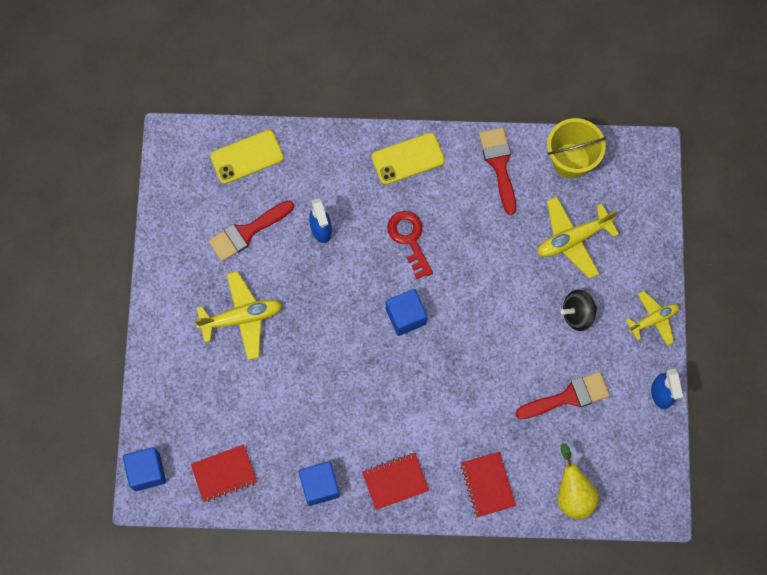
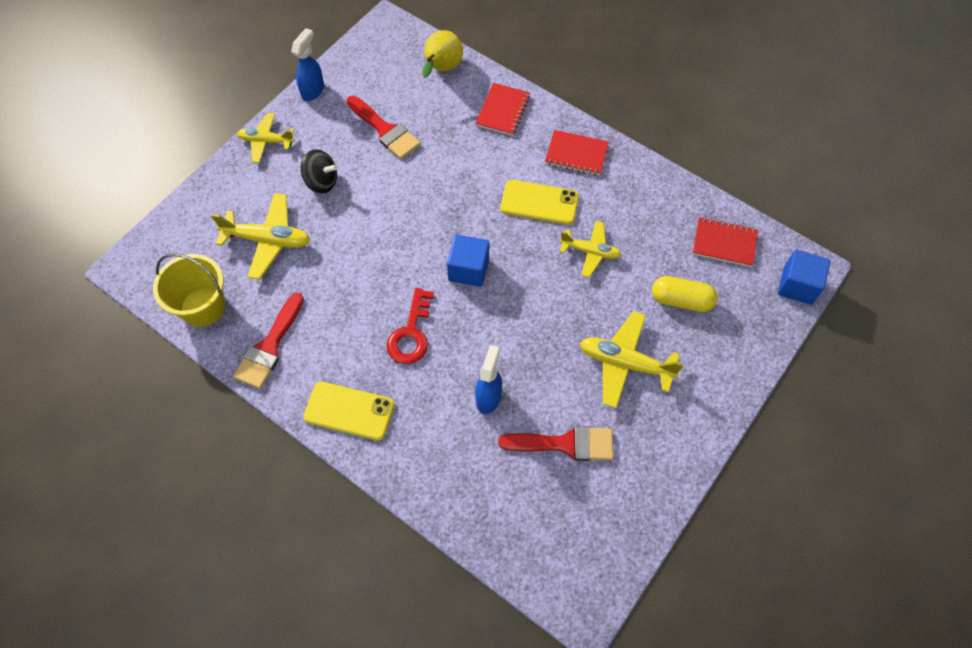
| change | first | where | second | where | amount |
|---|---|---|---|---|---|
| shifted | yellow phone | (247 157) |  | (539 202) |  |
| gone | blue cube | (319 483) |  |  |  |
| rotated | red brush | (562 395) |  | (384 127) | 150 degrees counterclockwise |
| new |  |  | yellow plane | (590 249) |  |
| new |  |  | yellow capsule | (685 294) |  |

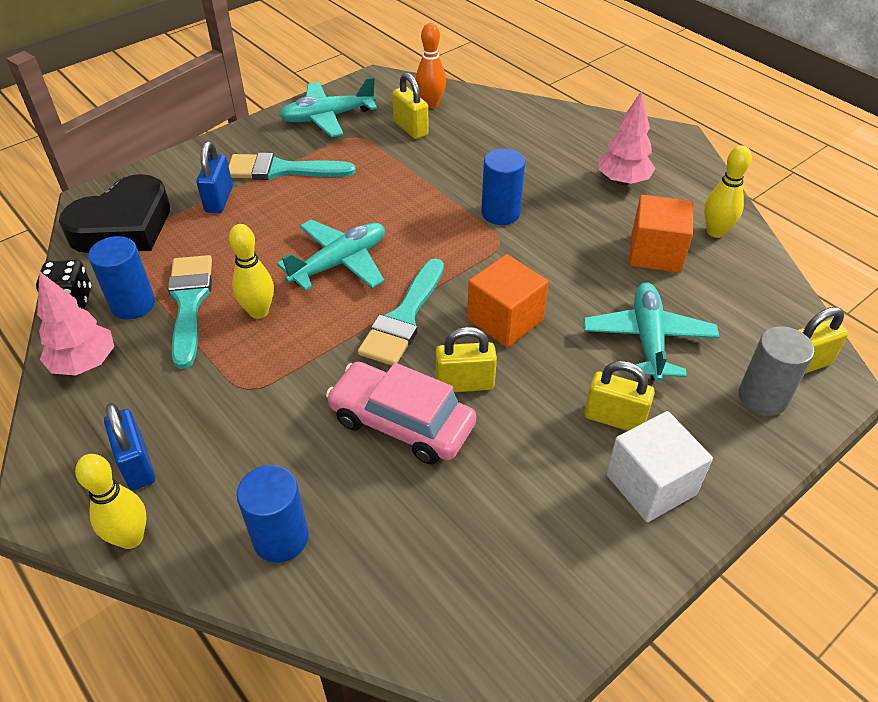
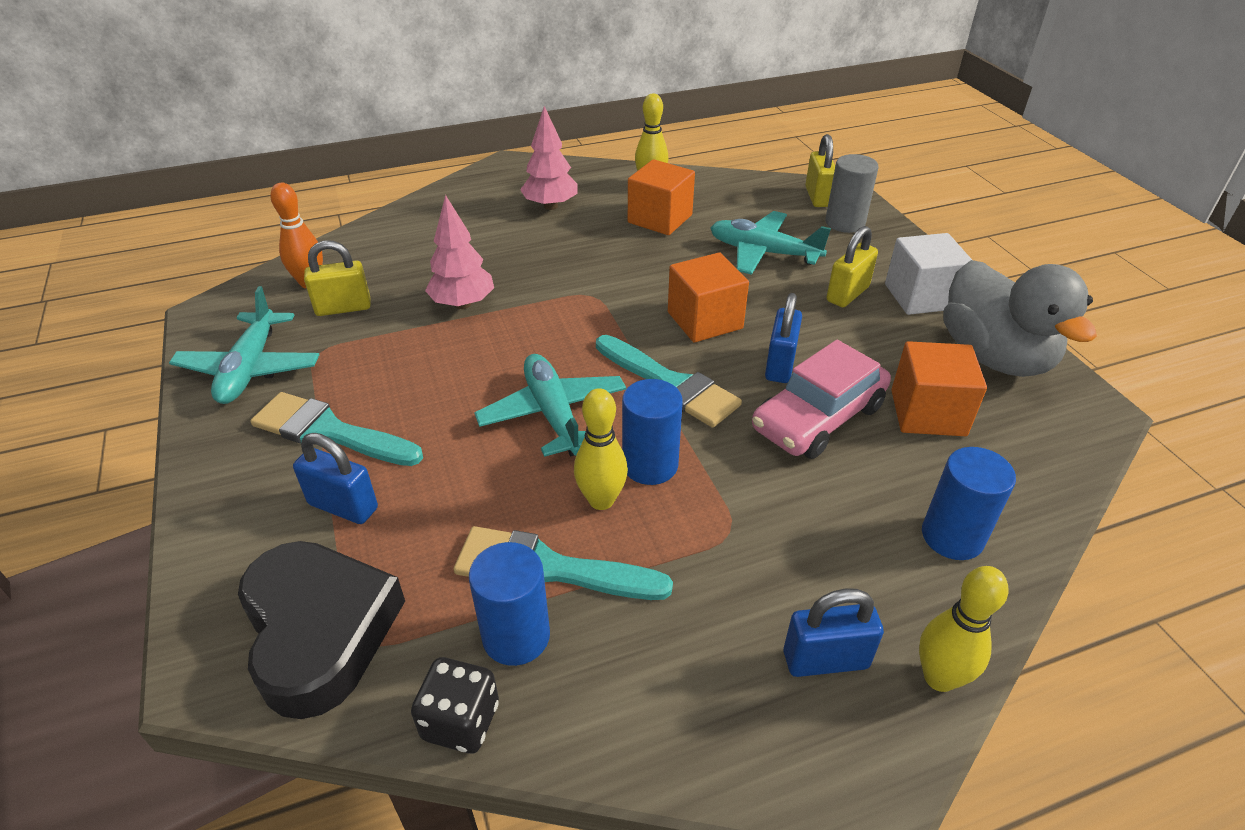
| change | first | where | second | where | amount |
|---|---|---|---|---|---|
| shifted | pink tree | (75 323) |  | (459 252) |  |
| rotated | turquoise brush | (292 166) |  | (336 429) | 90 degrees clockwise |
| repainted | yellow padlock | (466 359) | blue padlock | (783 338) |  |
| shifted | blue cylinder | (503 186) |  | (652 432) |  |
| new |  |  | orange cube | (939 388) |  |
| new |  |  | grey duck | (1020 318) |  |

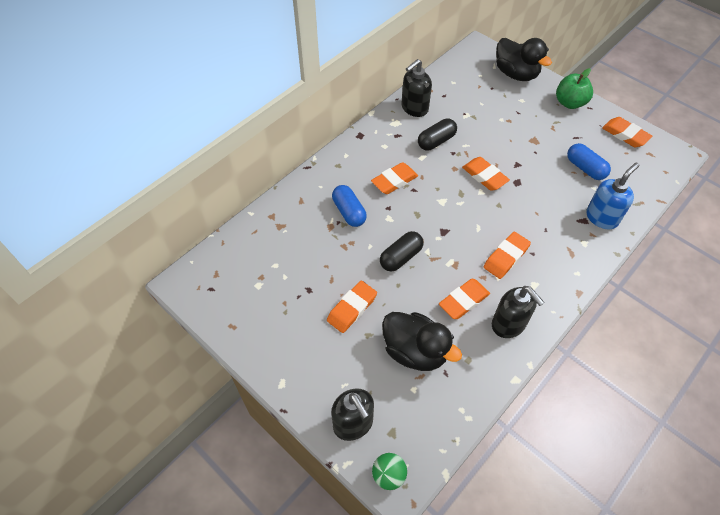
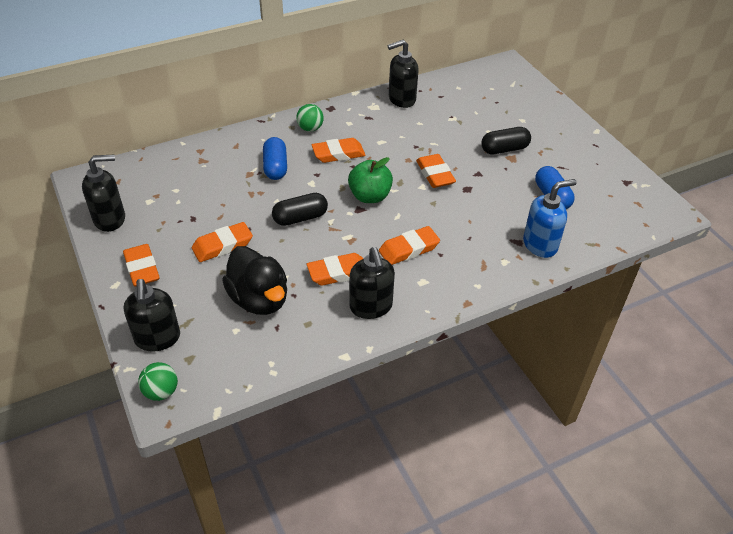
| change | first | where | second | where | amount |
|---|---|---|---|---|---|
| shifted | black capsule | (437 134) |  | (506 140) |  |
| gone | black duck | (524 59) |  |  |  |
| shifted | green apple | (574 88) |  | (370 180) |  |
| shifted | orange eraser | (627 132) |  | (141 265) |  |
| new |  |  | black soap dispenser | (103 193) |  |
| new |  |  | green ball | (310 118) |  |

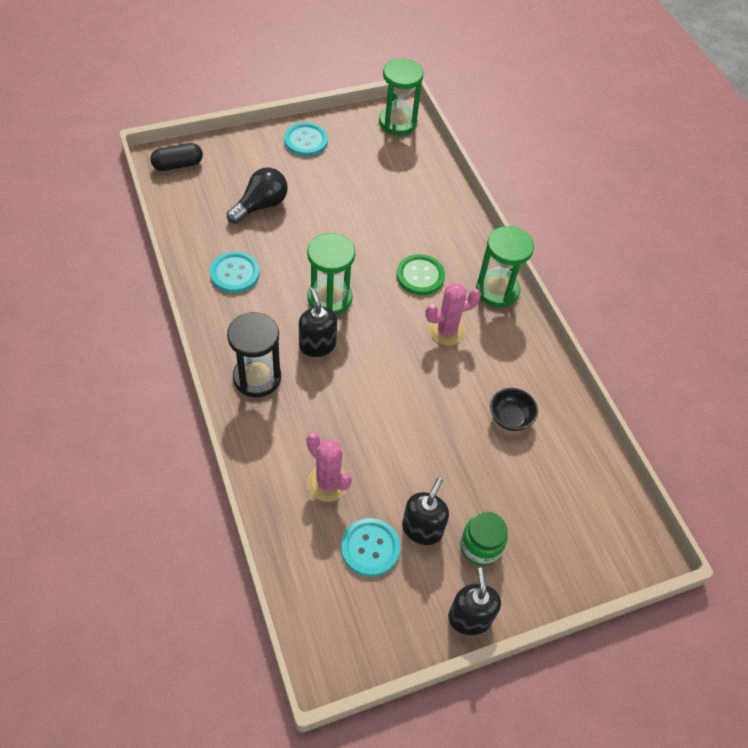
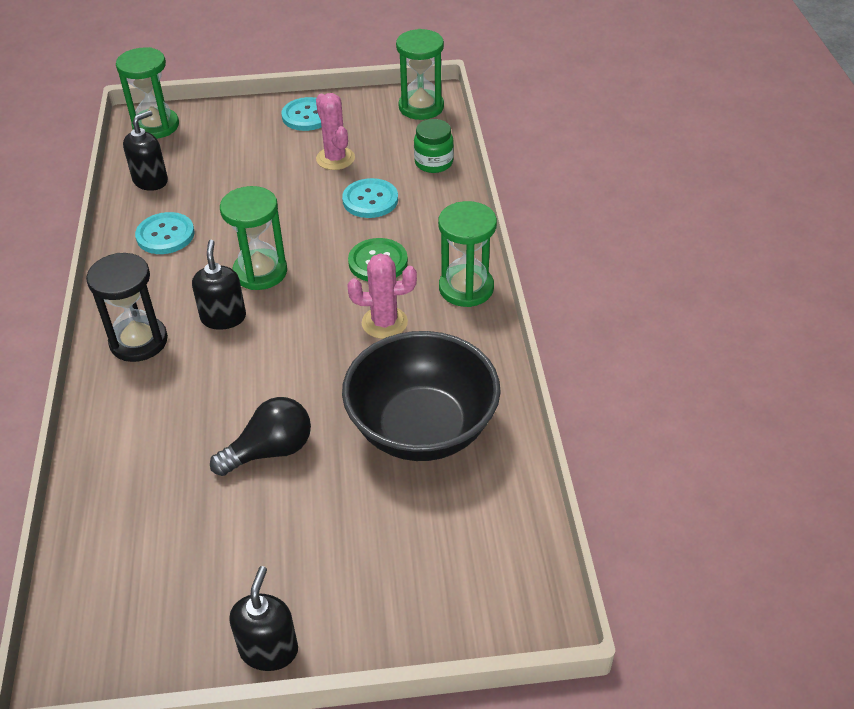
| change | first | where | second | where | amount |
|---|---|---|---|---|---|
| swapped | black capsule | (176 157) | green hourglass | (147 93) |  |
| shifted | black light bulb | (257 195) |  | (260 436) |  |
| shifted | pink cactus | (329 467) |  | (335 131) |  |
| shifted | turquoise button | (370 547) |  | (370 198) |  |
| shifted | black soap dispenser | (425 511) |  | (145 150) |  |
| shifted | green jar | (483 539) |  | (434 146) |  |
| scaled | black bowl | (514 409) |  | (421 396) | x2.46 |

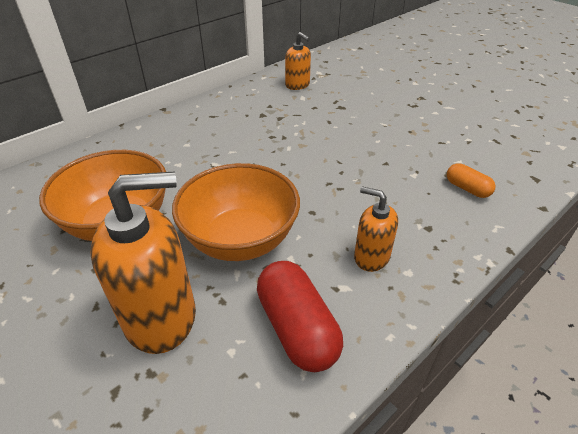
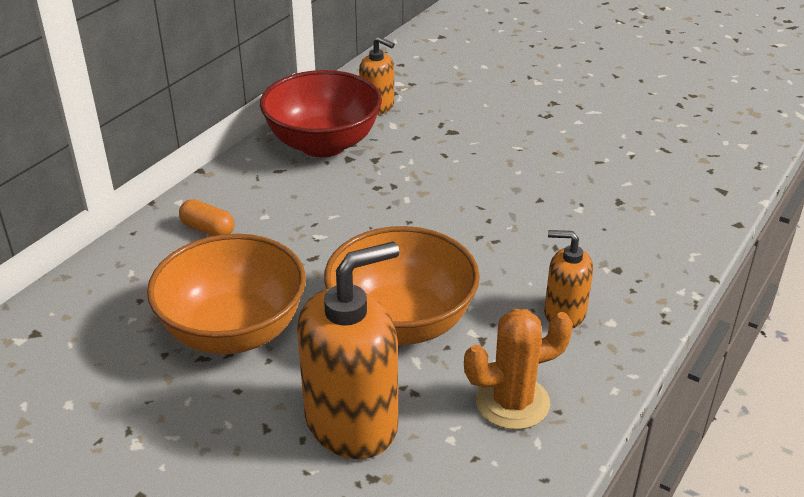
| change | first | where | second | where | amount |
|---|---|---|---|---|---|
| swapped | red capsule | (300 316) | orange cactus | (518 369) |  |
| shifted | orange capsule | (471 180) |  | (207 217) |  |
| new |  |  | red bowl | (321 113) |  |

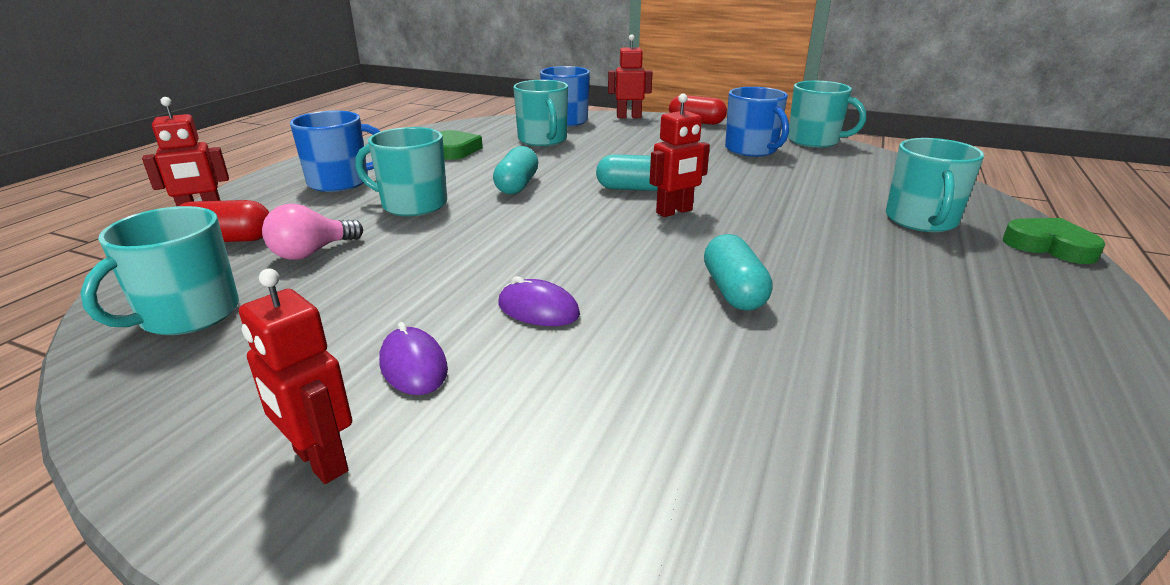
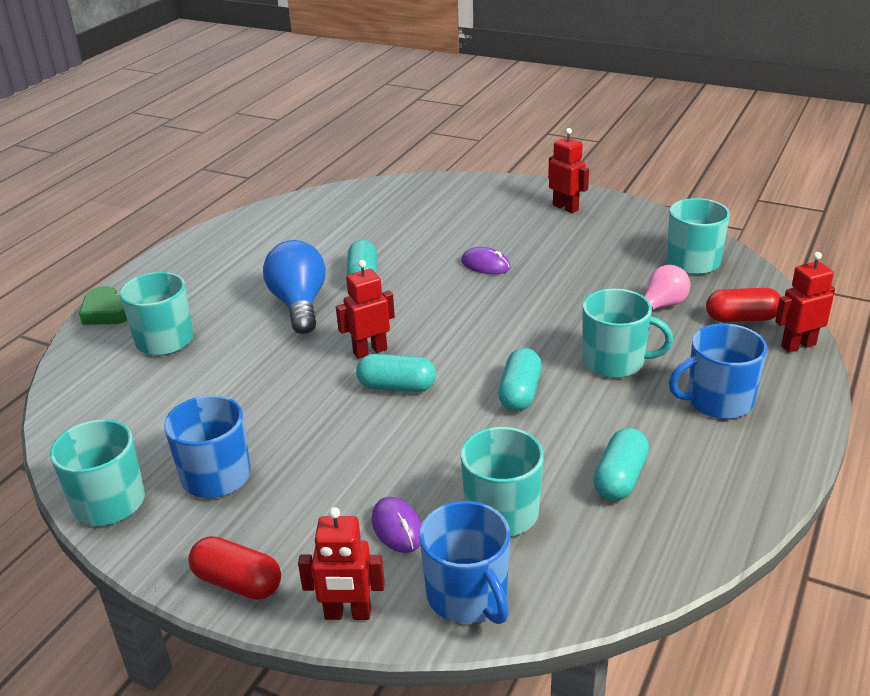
| change | first | where | second | where | amount |
|---|---|---|---|---|---|
| shifted | purple mouse | (413 358) |  | (397 525) |  |
| swapped | green heart | (461 145) | turquoise capsule | (621 464) |  |
| new |  |  | blue light bulb | (294 287) |  |

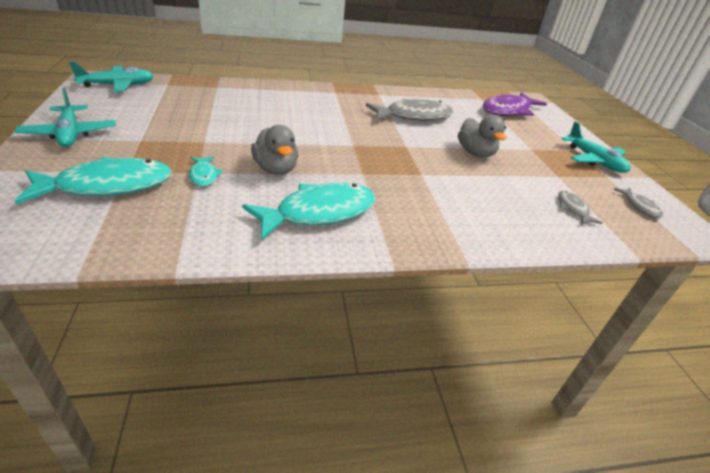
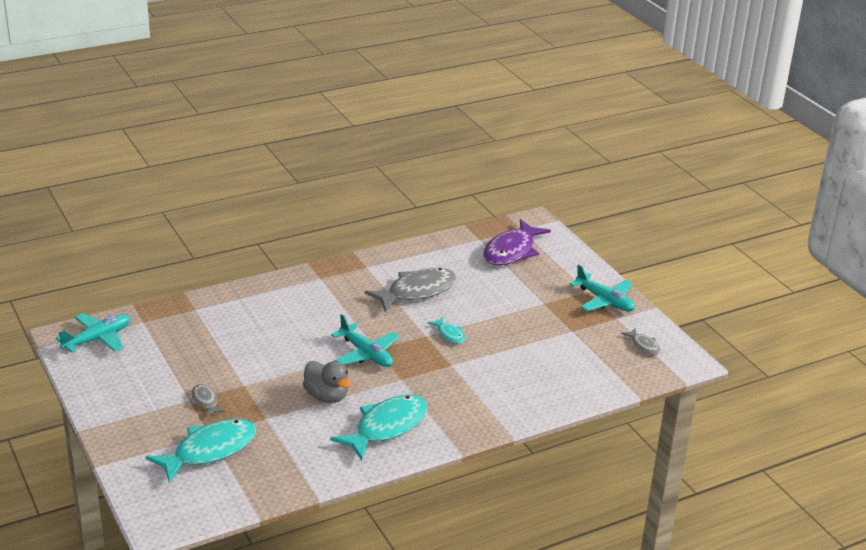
| change | first | where | second | where | amount |
|---|---|---|---|---|---|
| shifted | turquoise plane | (65 117) |  | (365 340) |  |
| shifted | turquoise fish | (206 171) |  | (446 330) |  |
| gone | grey duck | (482 136) |  |  |  |
| shifted | grey fish | (580 207) |  | (208 401) |  |

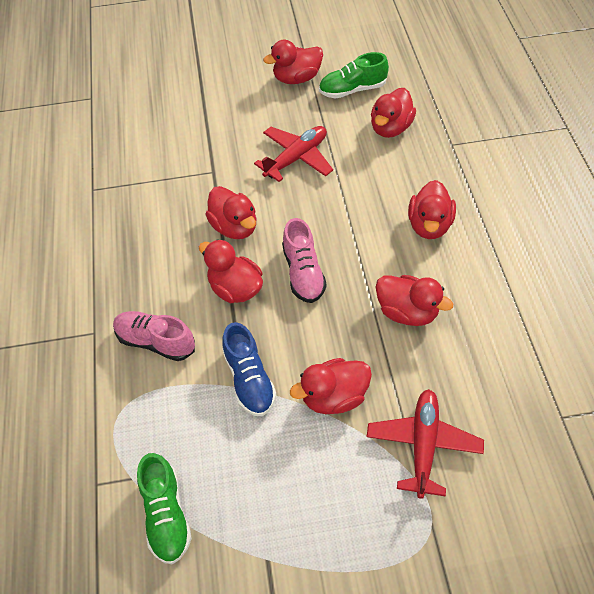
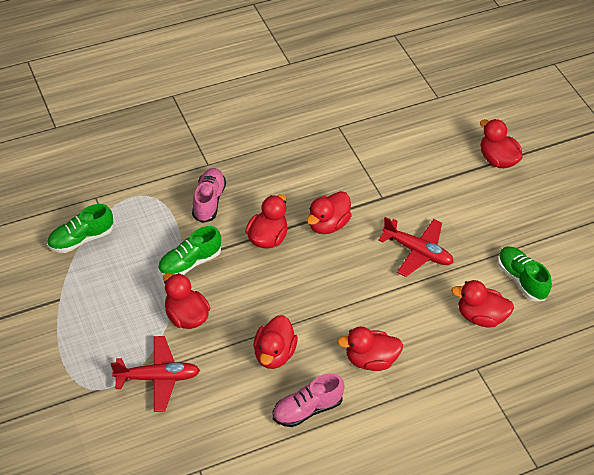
| change | first | where | second | where | amount |
|---|---|---|---|---|---|
| repainted | blue shoe | (249 369) | green shoe | (189 251) |  |
| shifted | red duck | (293 62) |  | (501 143) |  |
| shifted | pink shoe | (304 260) |  | (308 400) |  |

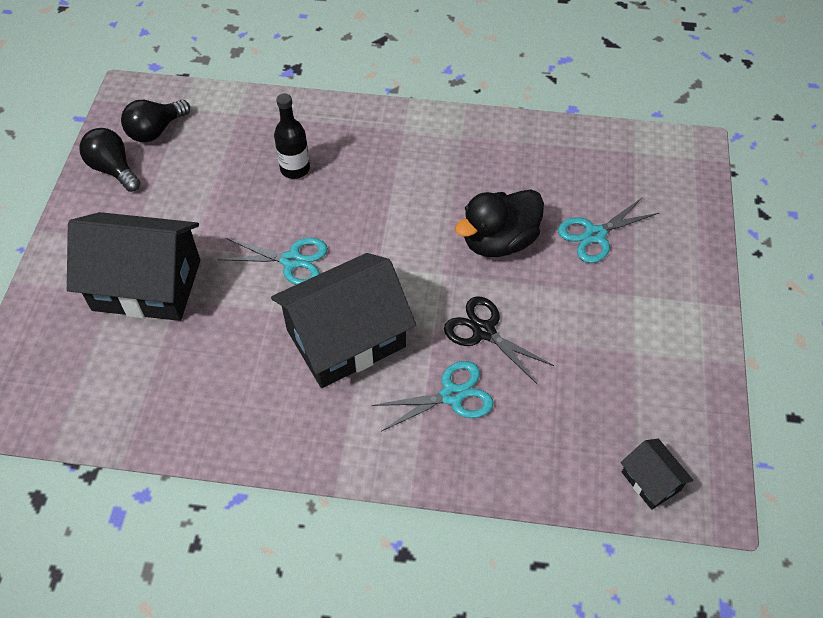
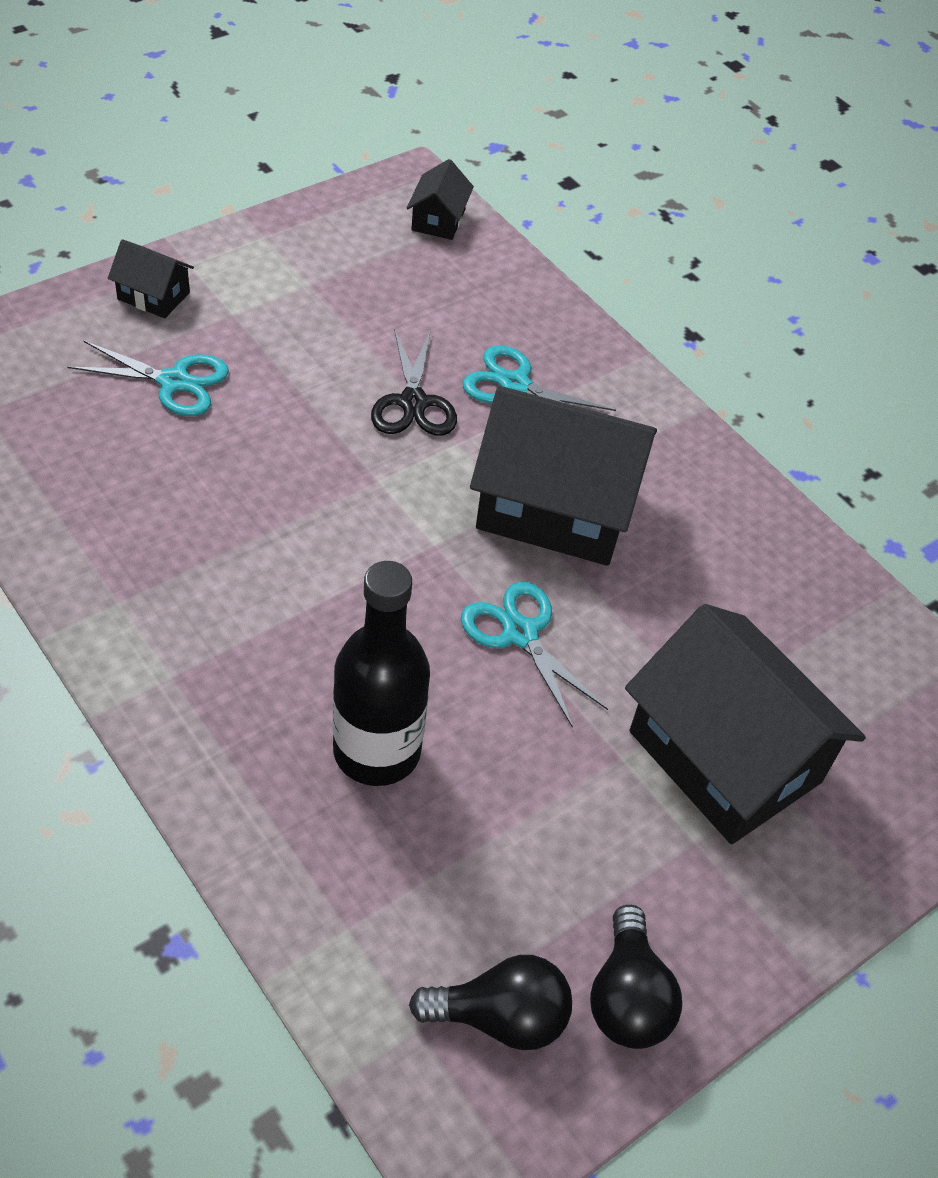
| change | first | where | second | where | amount |
|---|---|---|---|---|---|
| scaled | black bottle | (292 136) |  | (381 673) | x1.56 |
| gone | black duck | (499 223) |  |  |  |
| new |  |  | black house | (151 278) |  |

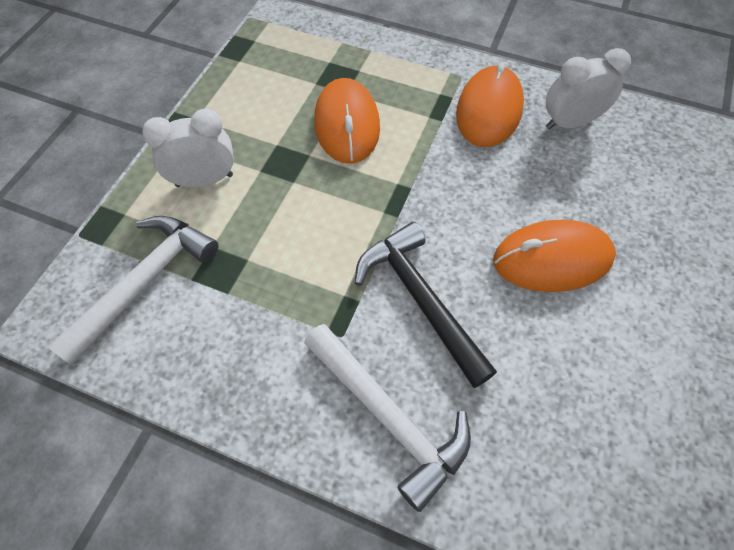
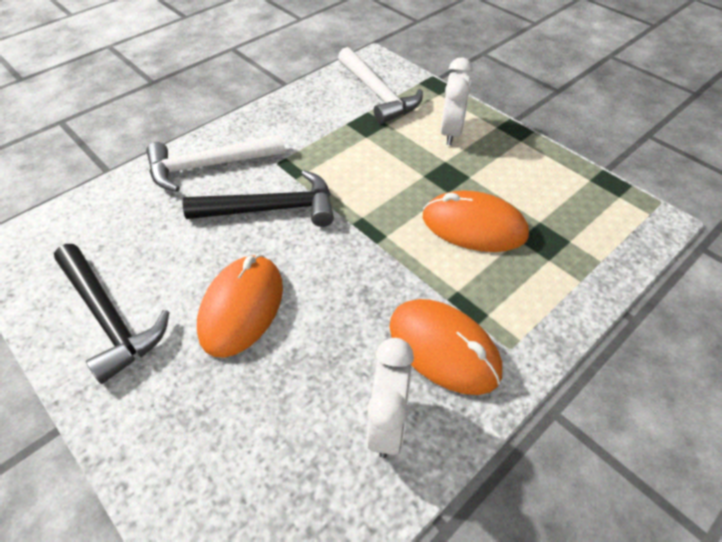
| change | first | where | second | where | amount |
|---|---|---|---|---|---|
| new |  |  | black hammer | (111 314) |  |

